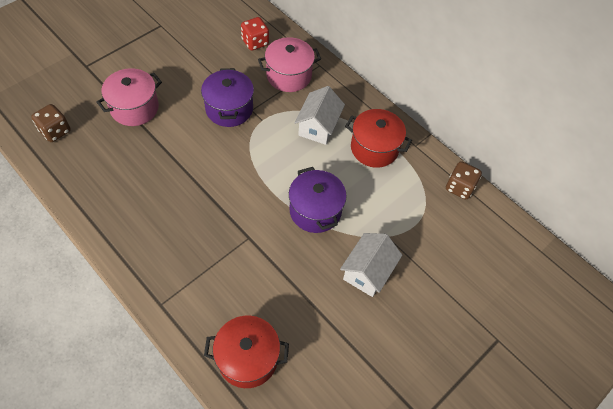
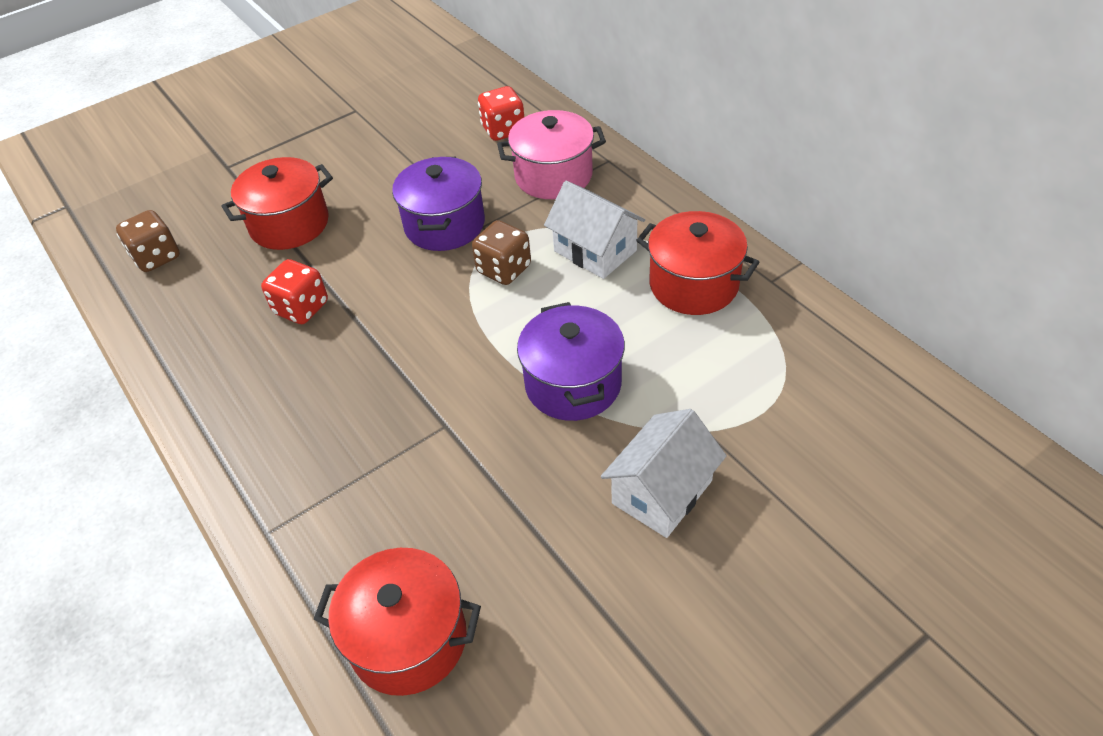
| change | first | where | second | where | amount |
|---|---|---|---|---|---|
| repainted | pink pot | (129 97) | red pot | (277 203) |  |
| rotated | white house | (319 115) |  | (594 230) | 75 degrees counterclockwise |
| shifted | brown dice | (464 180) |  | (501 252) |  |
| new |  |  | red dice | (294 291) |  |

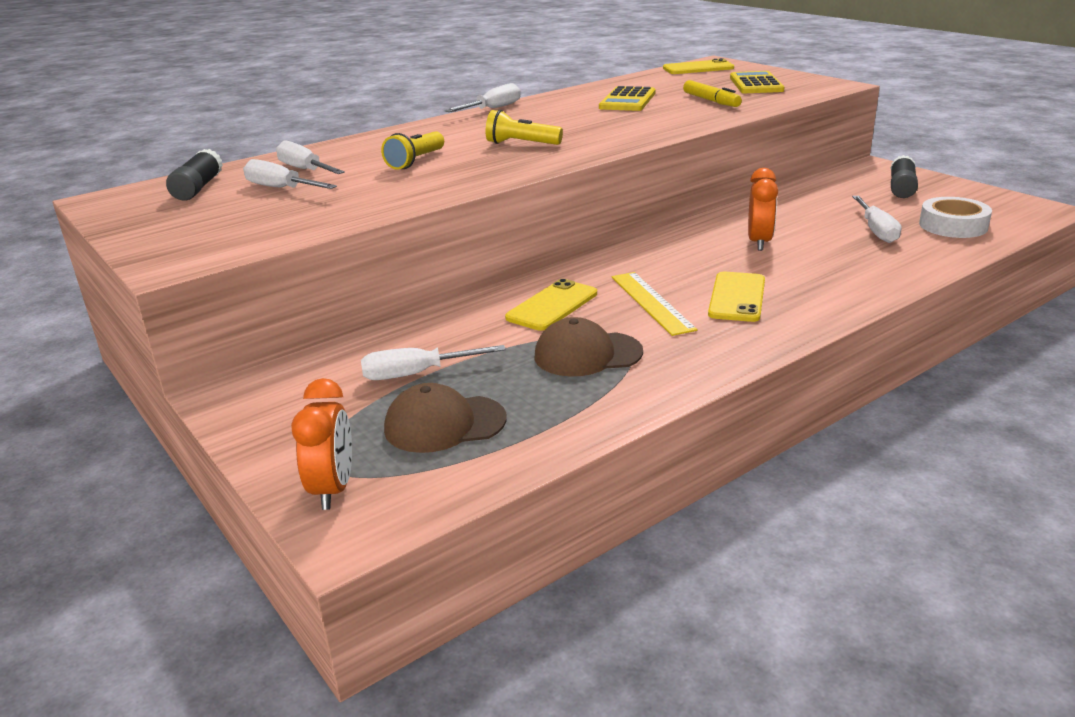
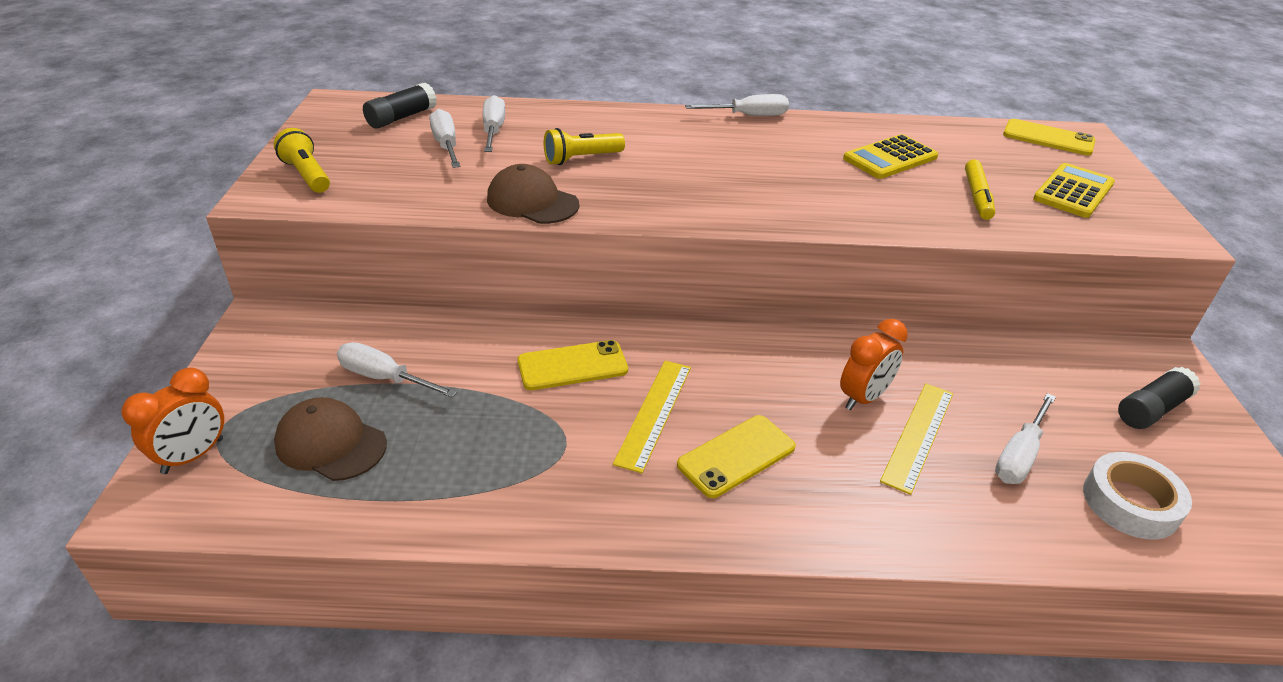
| change | first | where | second | where | amount |
|---|---|---|---|---|---|
| shifted | yellow flashlight | (524 127) |  | (302 160) |  |
| shifted | brown cap | (589 346) |  | (533 194) |  |
| new |  |  | yellow ruler | (916 439) |  |

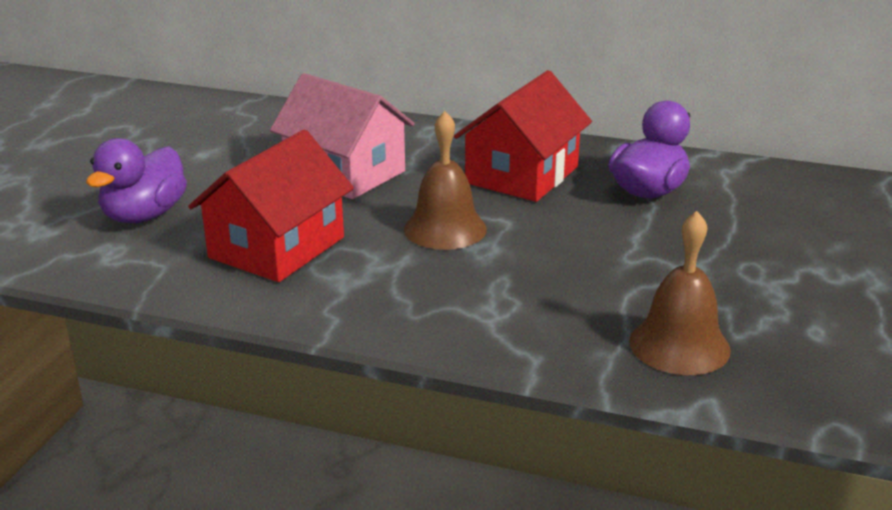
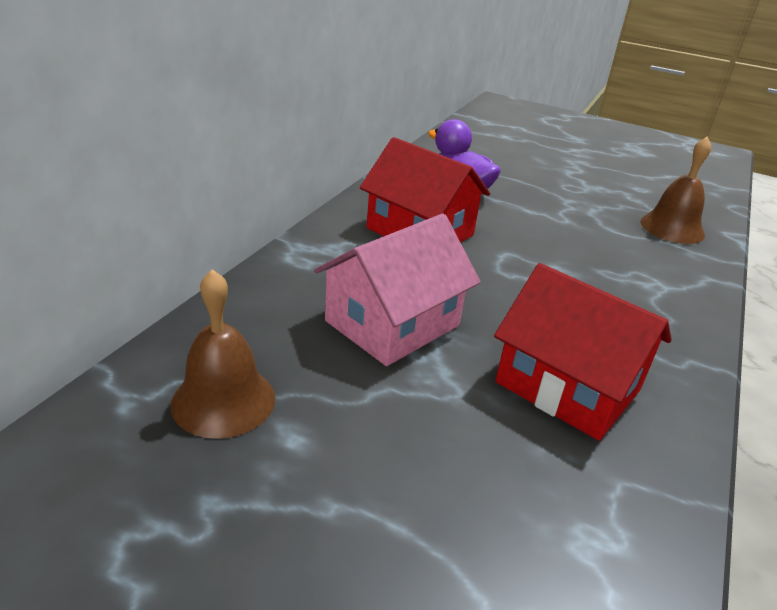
| change | first | where | second | where | amount |
|---|---|---|---|---|---|
| gone | purple duck | (136 180) |  |  |  |
| shifted | brown bell | (445 180) |  | (223 354) |  |

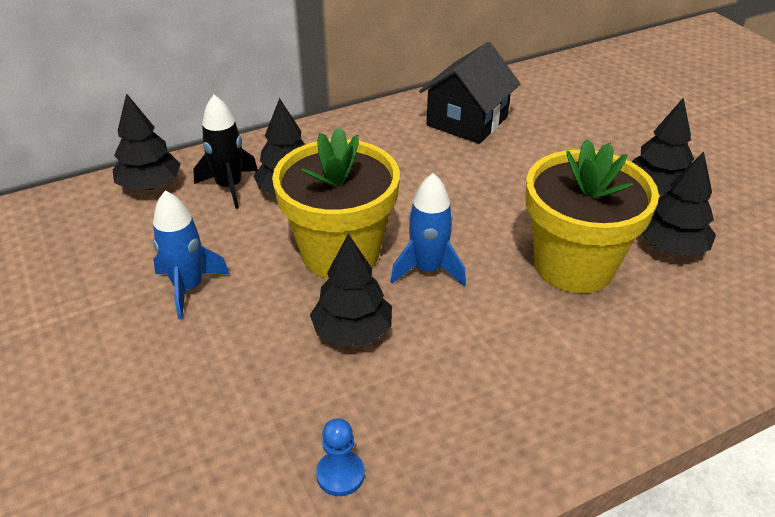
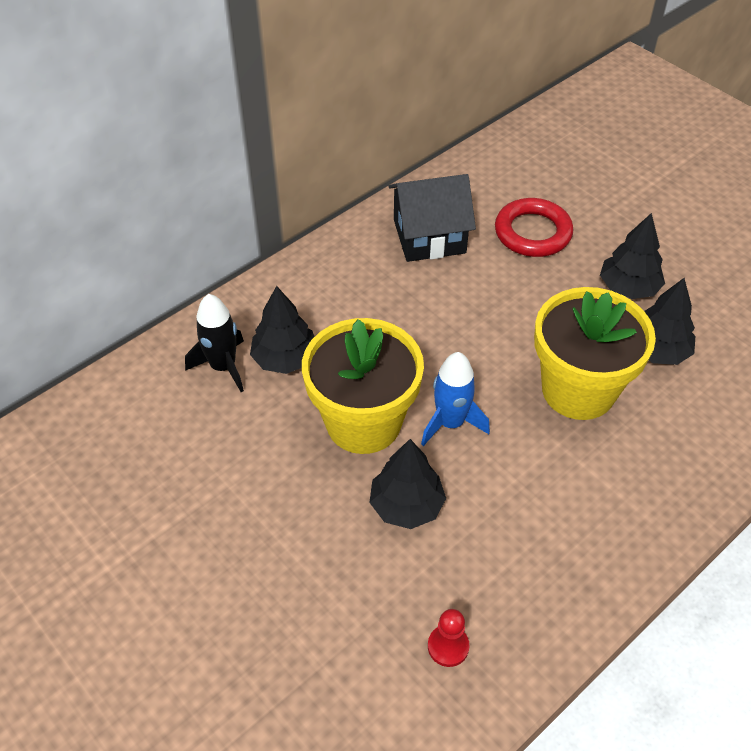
| change | first | where | second | where | amount |
|---|---|---|---|---|---|
| gone | black tree | (147 141) |  |  |  |
| gone | blue rocket | (191 254) |  |  |  |
| repainted | blue pawn | (340 457) | red pawn | (448 638) |  |
| rotated | black house | (469 93) |  | (432 218) | 60 degrees clockwise |
| new |  |  | red ring | (534 227) |  |

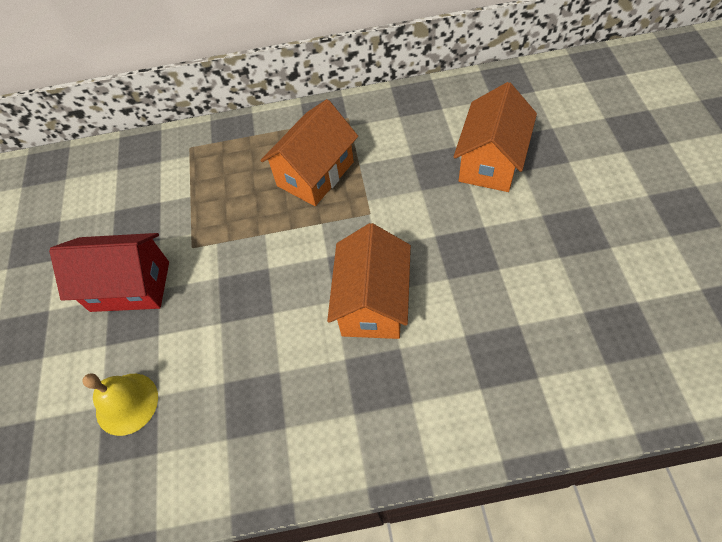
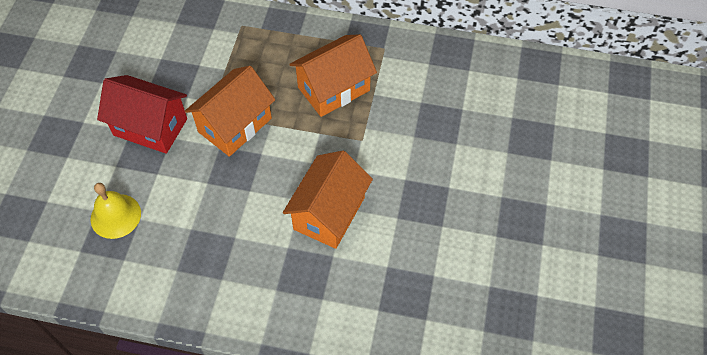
| change | first | where | second | where | amount |
|---|---|---|---|---|---|
| shifted | orange house | (495 137) |  | (230 111) |  |

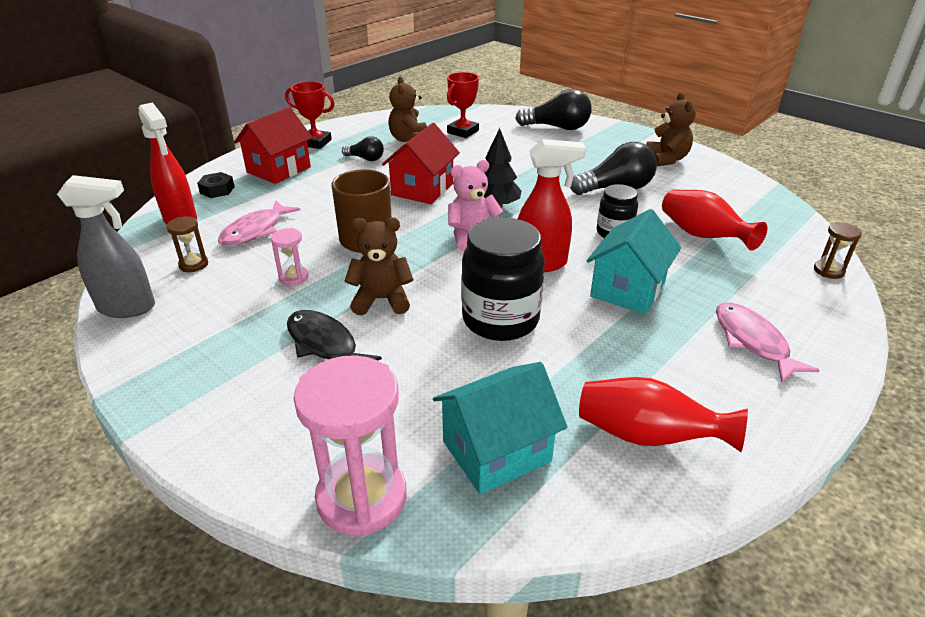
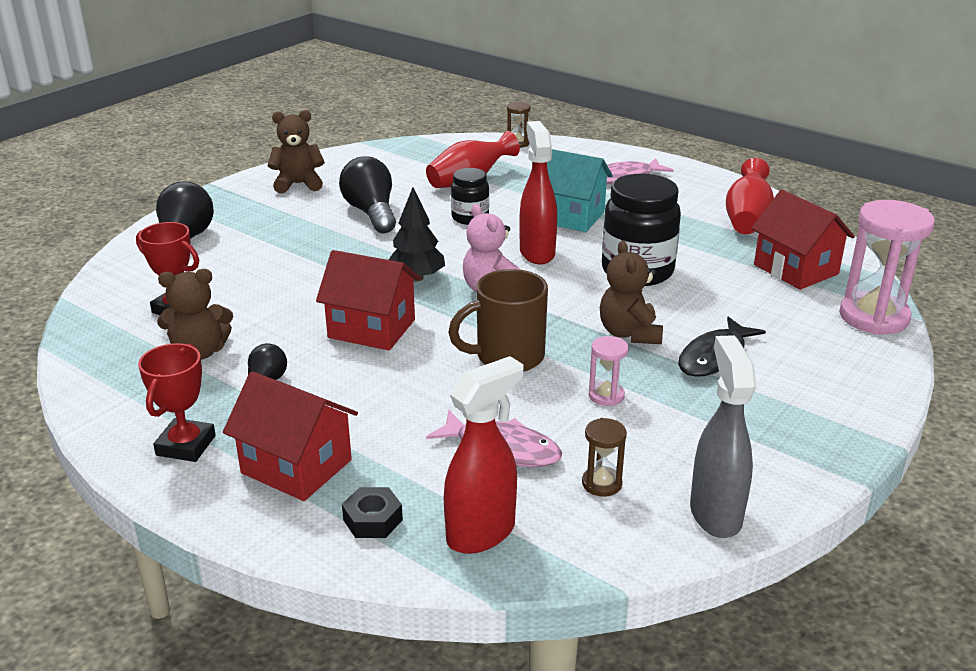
| change | first | where | second | where | amount |
|---|---|---|---|---|---|
| repainted | turquoise house | (500 428) | red house | (803 240) |  |

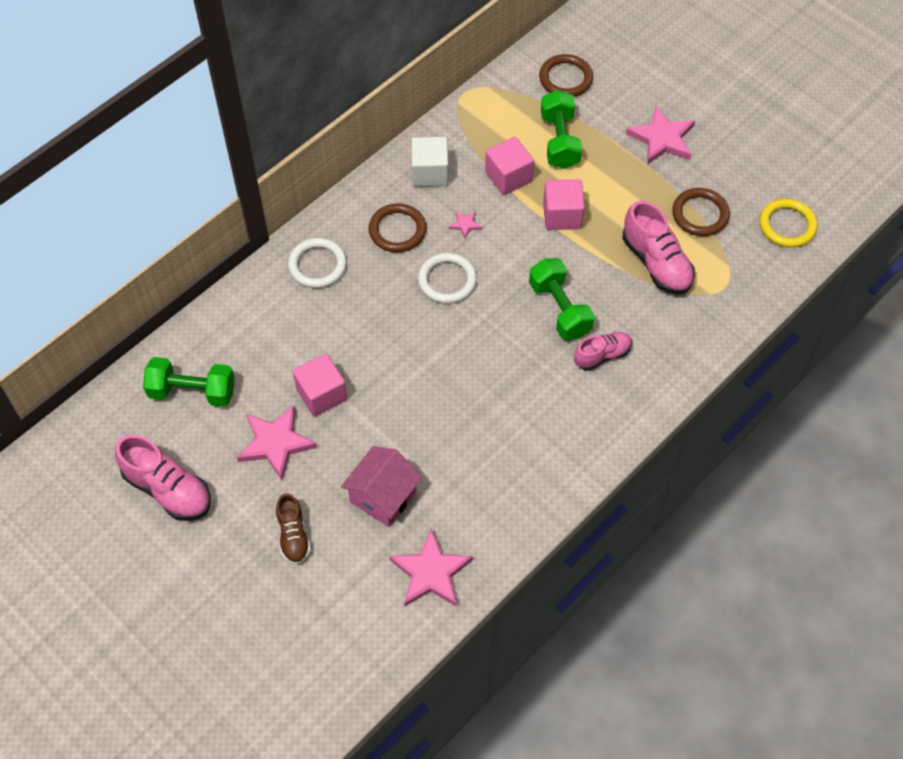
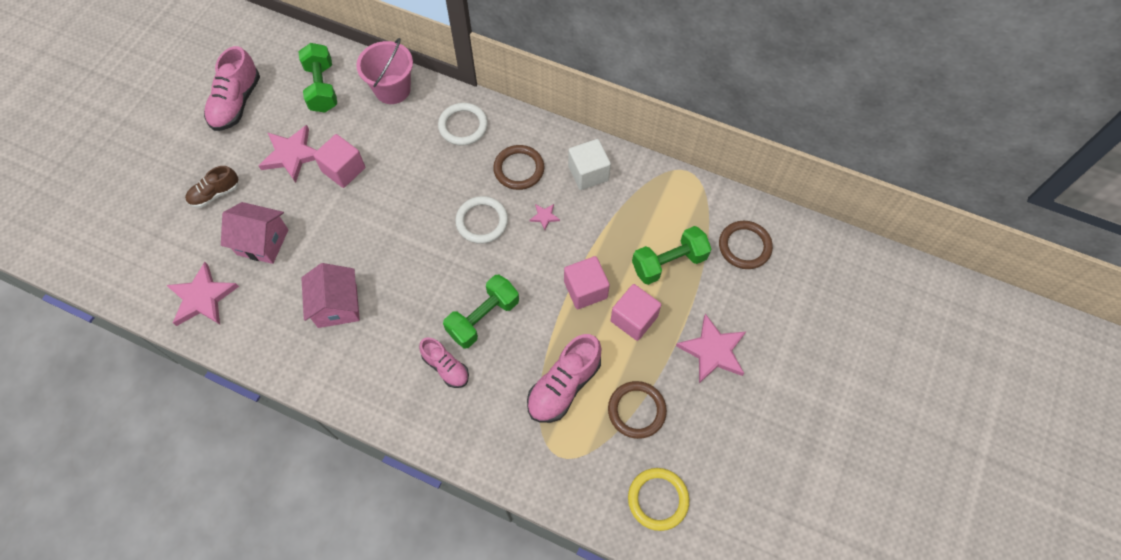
| change | first | where | second | where | amount |
|---|---|---|---|---|---|
| shifted | pink cube | (509 166) |  | (635 312) |  |
| new |  |  | pink house | (330 295) |  |
| new |  |  | pink bucket | (384 71) |  |

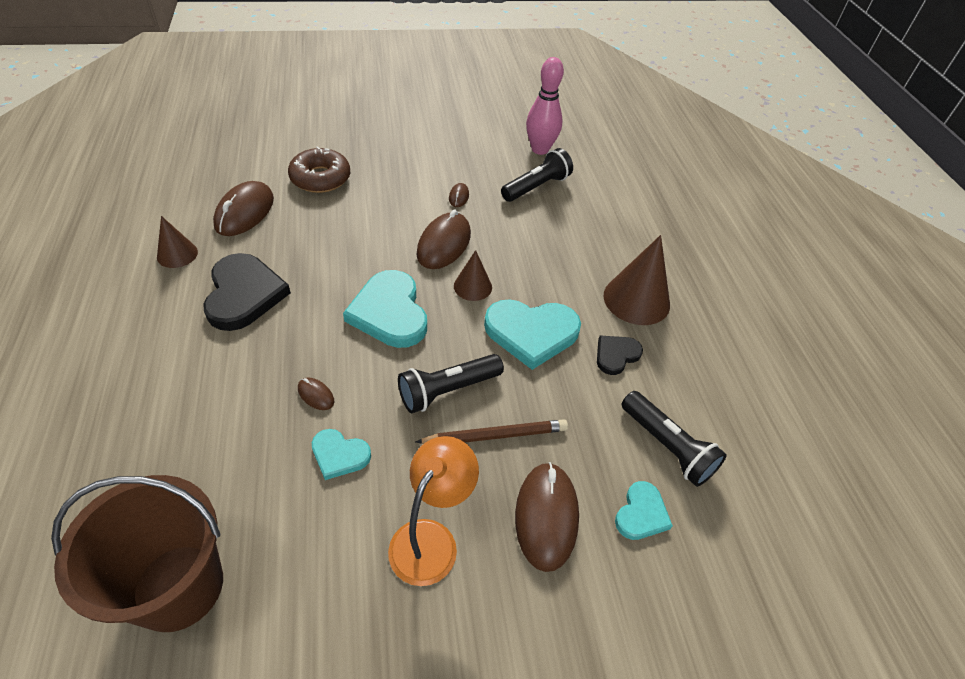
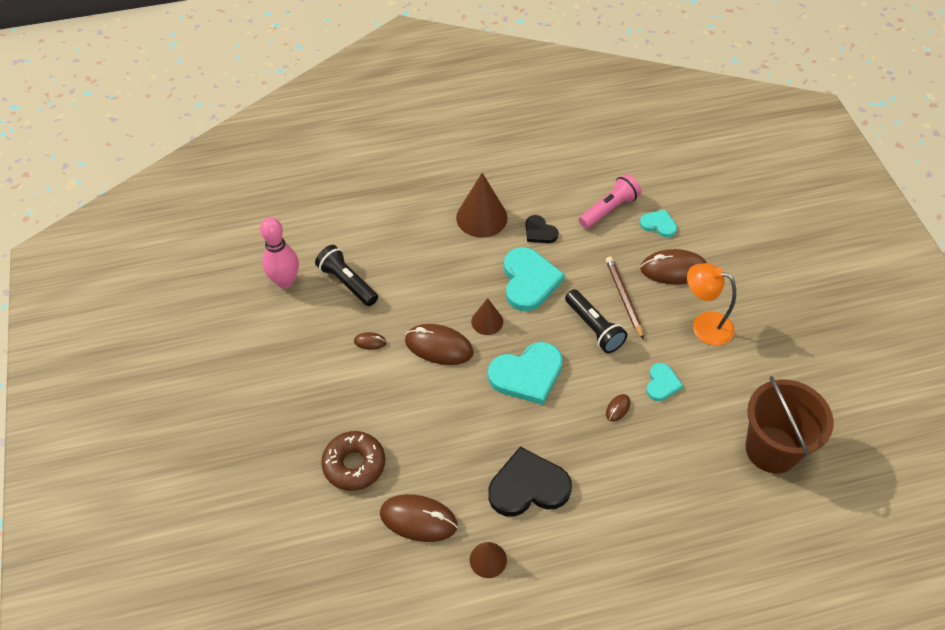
| change | first | where | second | where | amount |
|---|---|---|---|---|---|
| repainted | black flashlight | (674 439) | pink flashlight | (610 201) |  |

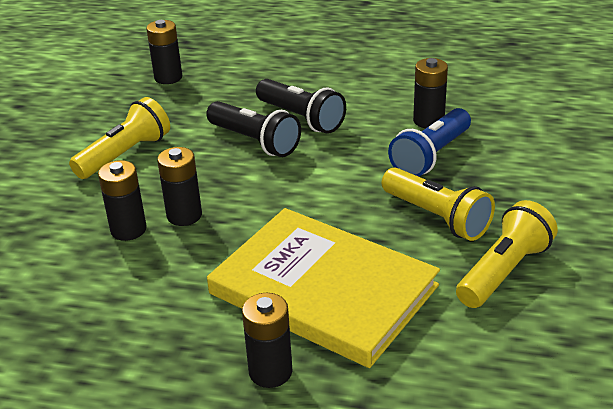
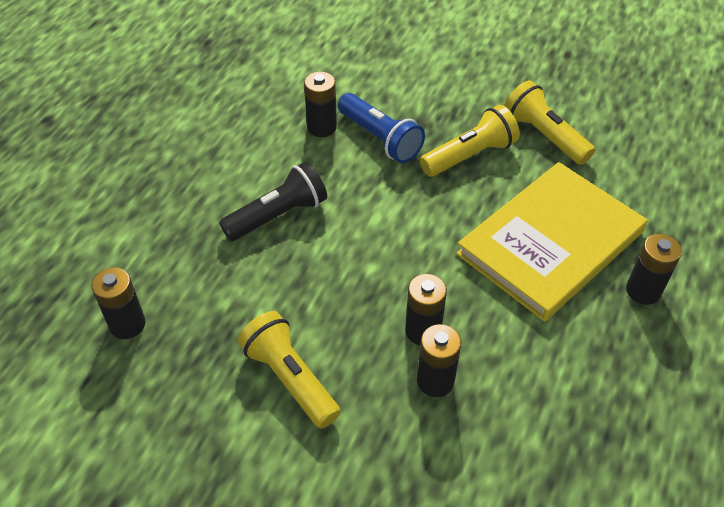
| change | first | where | second | where | amount |
|---|---|---|---|---|---|
| gone | black flashlight | (253 129) |  |  |  |

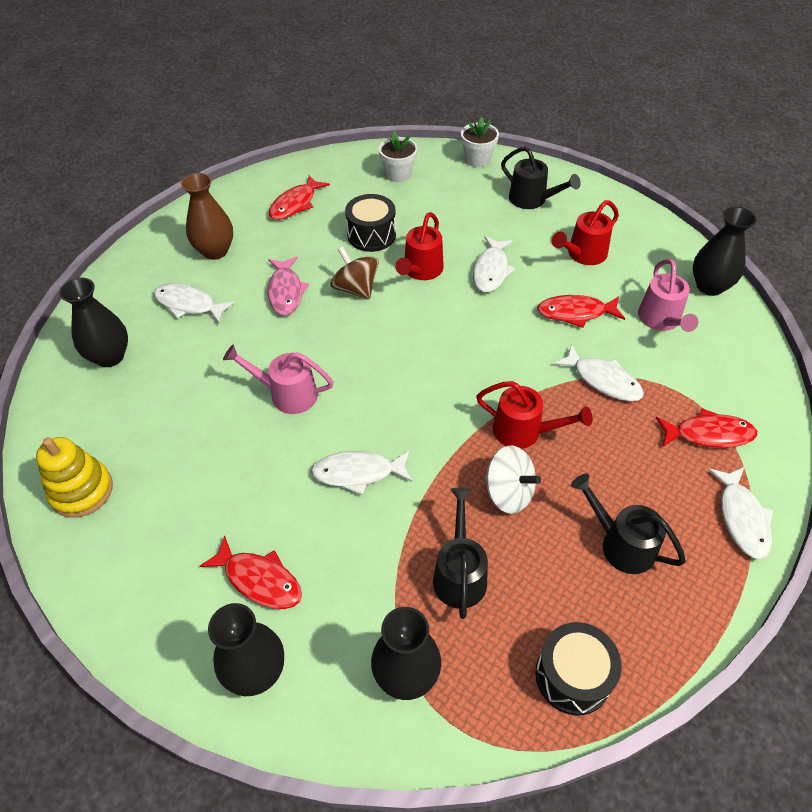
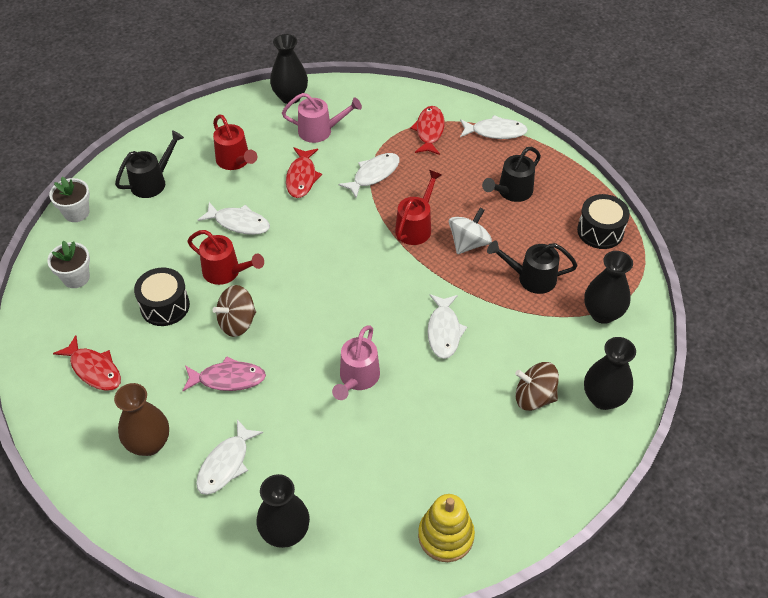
| change | first | where | second | where | amount |
|---|---|---|---|---|---|
| swapped | red fish | (251 572) | brown spinning top | (537 386) |  |

